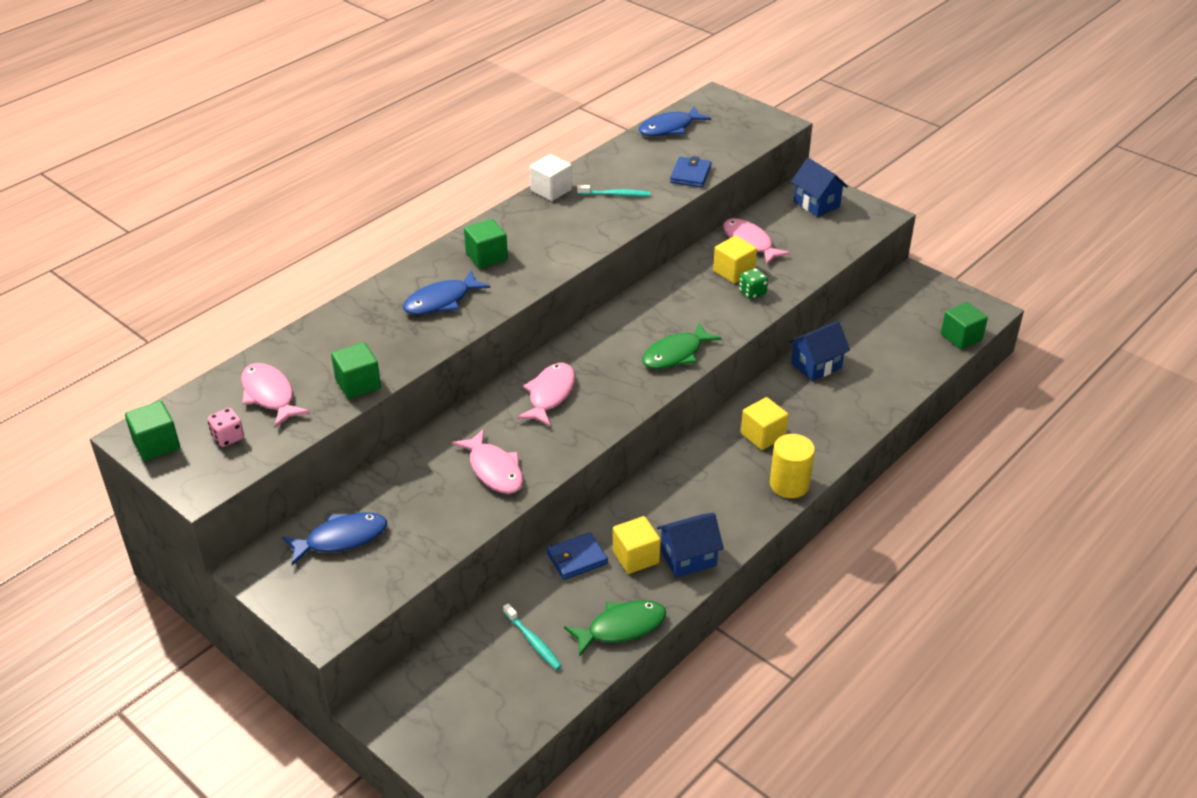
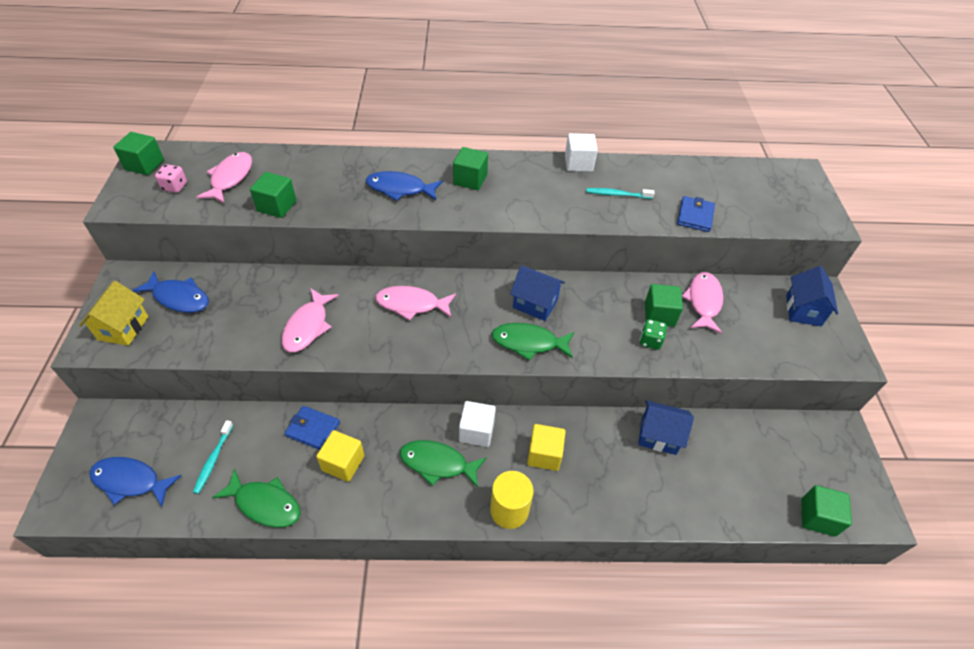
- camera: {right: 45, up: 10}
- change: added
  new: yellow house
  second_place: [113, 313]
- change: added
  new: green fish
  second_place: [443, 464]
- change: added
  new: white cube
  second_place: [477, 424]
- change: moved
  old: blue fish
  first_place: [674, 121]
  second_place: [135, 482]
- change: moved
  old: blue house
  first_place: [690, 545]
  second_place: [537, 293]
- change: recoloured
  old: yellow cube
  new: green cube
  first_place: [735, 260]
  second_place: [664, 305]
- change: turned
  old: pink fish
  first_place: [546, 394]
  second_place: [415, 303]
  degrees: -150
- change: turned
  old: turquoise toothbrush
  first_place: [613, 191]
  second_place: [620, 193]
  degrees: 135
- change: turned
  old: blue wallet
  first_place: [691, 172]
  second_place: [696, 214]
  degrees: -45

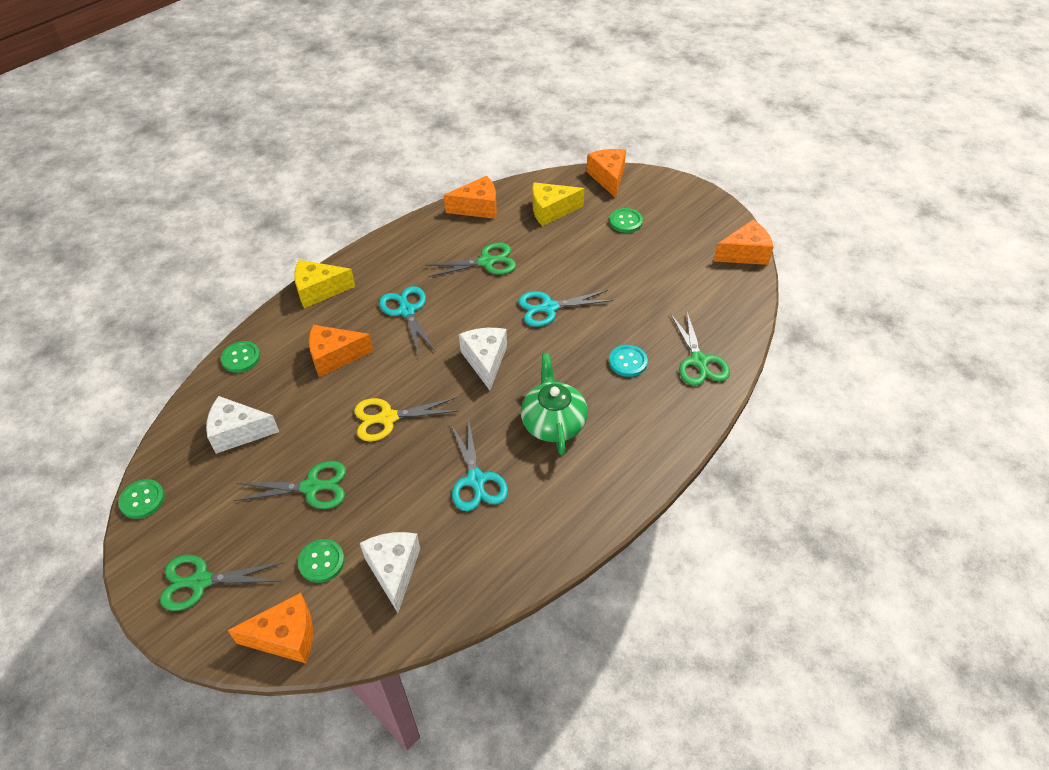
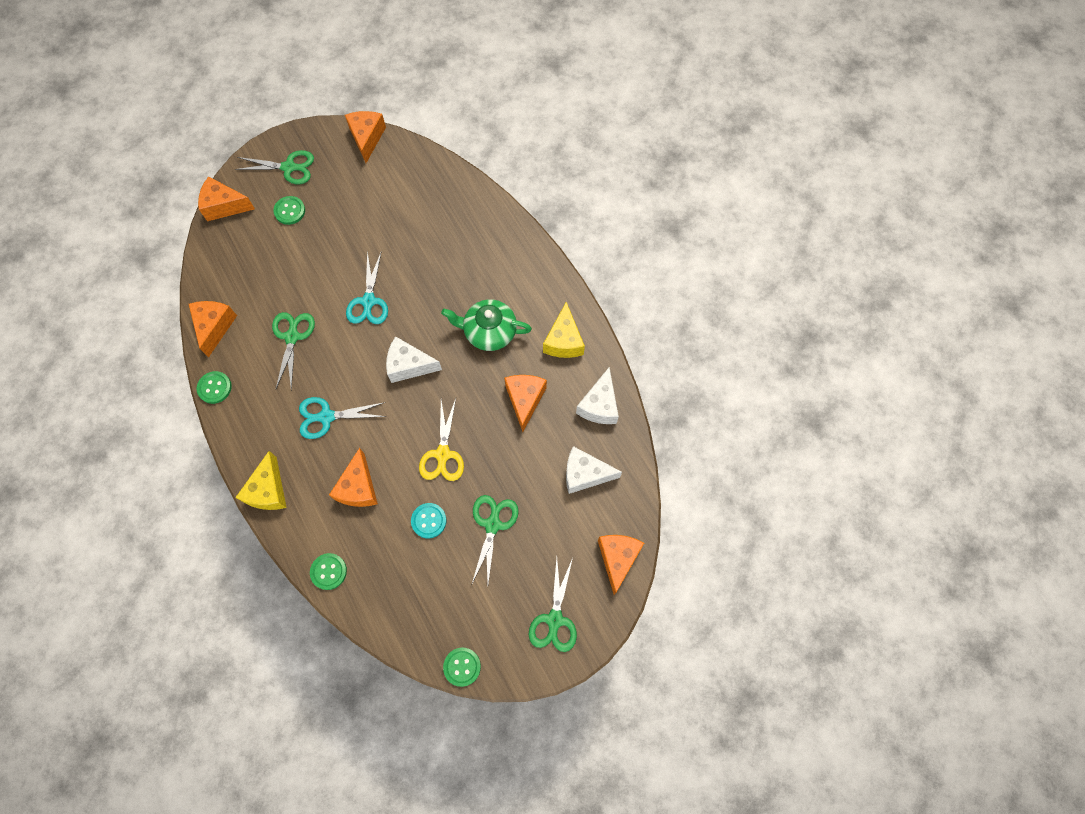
- camera: {right: -75, up: 20}
- change: moved
  old: white cheese
  first_place: [242, 425]
  second_place: [597, 395]
- change: moved
  old: green button
  first_place: [321, 561]
  second_place: [214, 387]
- change: moved
  old: yellow cheese
  first_place: [558, 204]
  second_place: [564, 330]
- change: moved
  old: turquoise button
  first_place: [628, 361]
  second_place: [429, 521]
- change: moved
  old: green scissors
  first_place: [700, 349]
  second_place: [274, 167]
- change: replaced
  old: turquoise scissors
  new: orange cheese
  first_place: [479, 465]
  second_place: [525, 403]

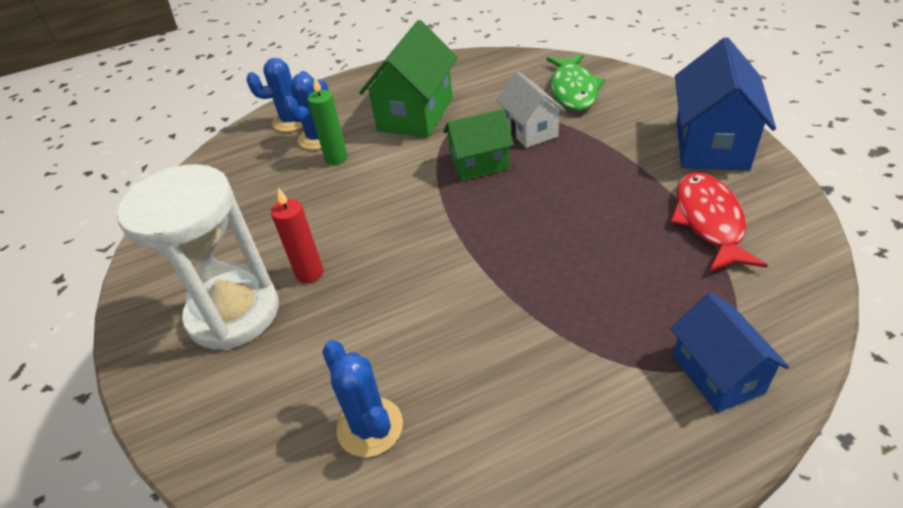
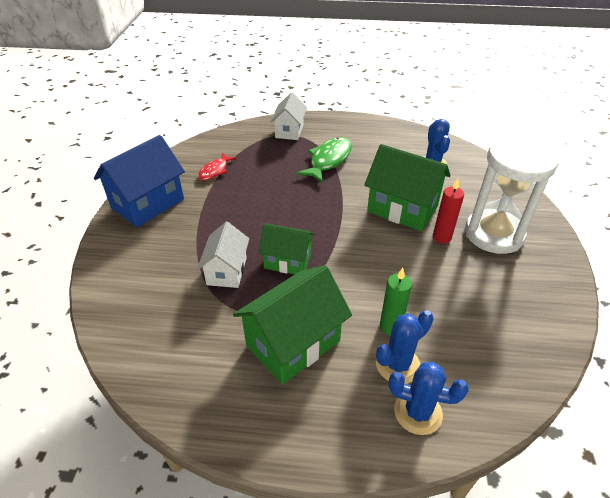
- camera: {right: -155, up: 0}
- change: added
  new: green house
  second_place: [407, 187]
- change: moved
  old: green fish
  first_place: [575, 82]
  second_place: [324, 160]
- change: recoloured
  old: blue house
  new: white house
  first_place: [729, 352]
  second_place: [289, 116]
- change: resized
  old: red fish
  first_place: [719, 222]
  second_place: [217, 167]
  factor: 0.62

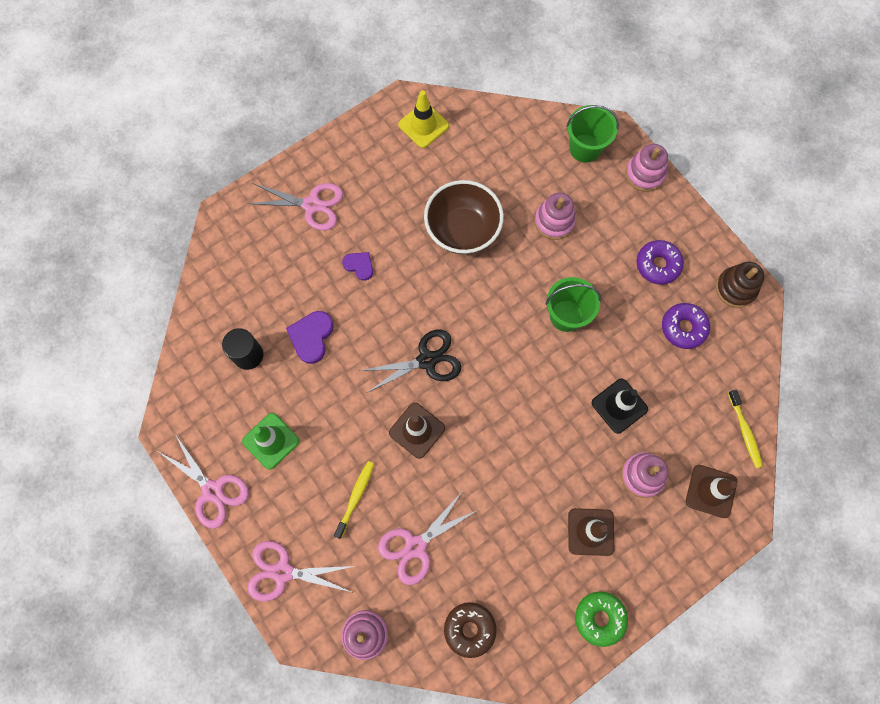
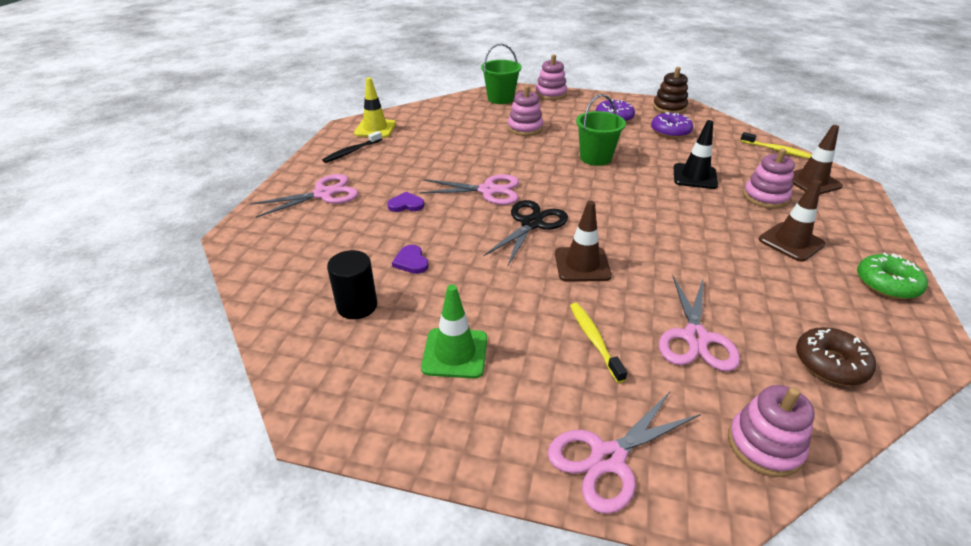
- camera: {right: -40, up: -35}
- change: removed
  old: brown bowl
  first_place: [464, 217]
- change: added
  new: black toothbrush
  second_place: [352, 147]
- change: moved
  old: pink scissors
  first_place: [204, 481]
  second_place: [469, 189]
- change: resized
  old: purple heart
  first_place: [310, 337]
  second_place: [410, 259]
  factor: 0.64

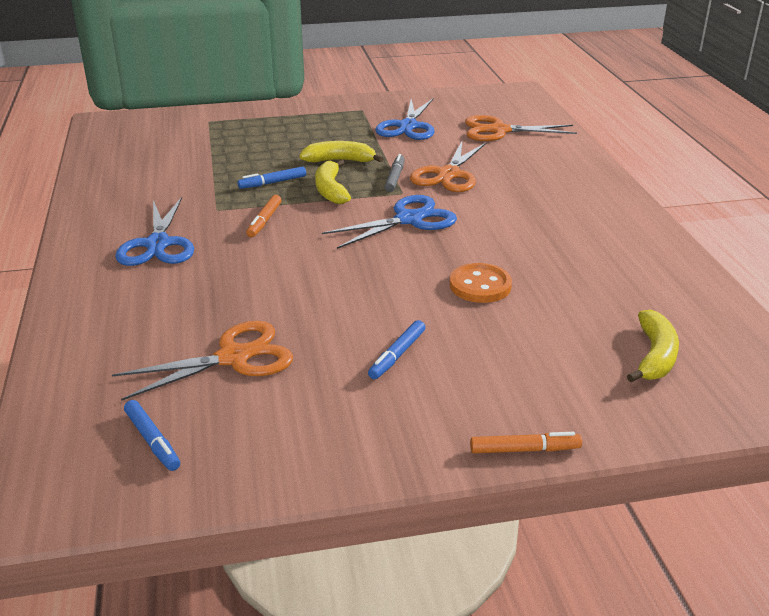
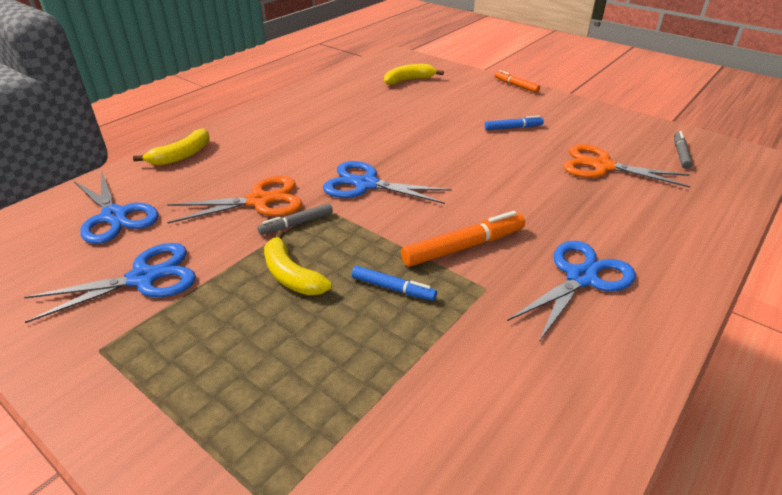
- camera: {right: -130, up: 5}
- change: removed
  old: orange button
  first_place: [481, 283]
- change: moved
  old: yellow banana
  first_place: [333, 181]
  second_place: [171, 147]
- change: recoloured
  old: blue marker
  new: grey marker
  first_place: [152, 435]
  second_place: [683, 150]
- change: recoloured
  old: orange scissors
  new: blue scissors
  first_place: [521, 128]
  second_place: [116, 207]
- change: resized
  old: orange marker
  first_place: [264, 216]
  second_place: [463, 239]
  factor: 1.67

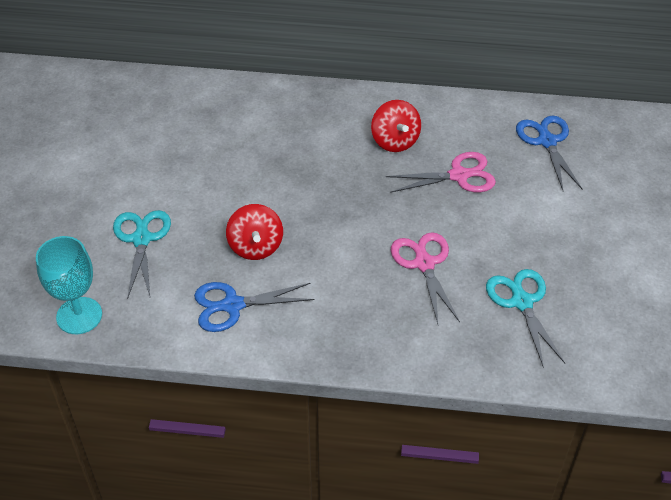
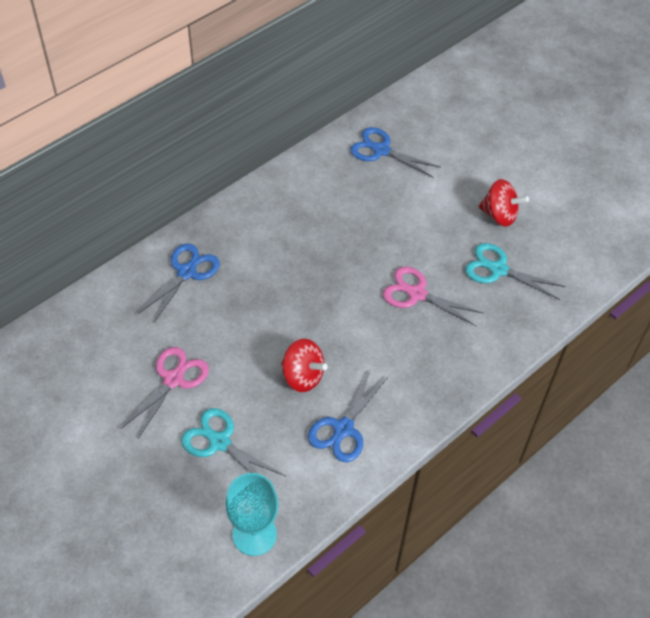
- camera: {right: -50, up: 5}
- change: added
  new: blue scissors
  second_place: [179, 283]
- change: moved
  old: red spinning top
  first_place: [396, 126]
  second_place: [504, 203]
- change: moved
  old: pink scissors
  first_place: [441, 172]
  second_place: [165, 393]

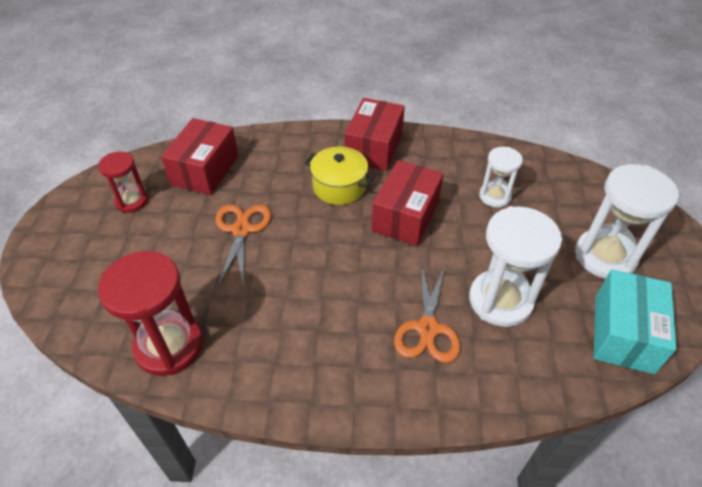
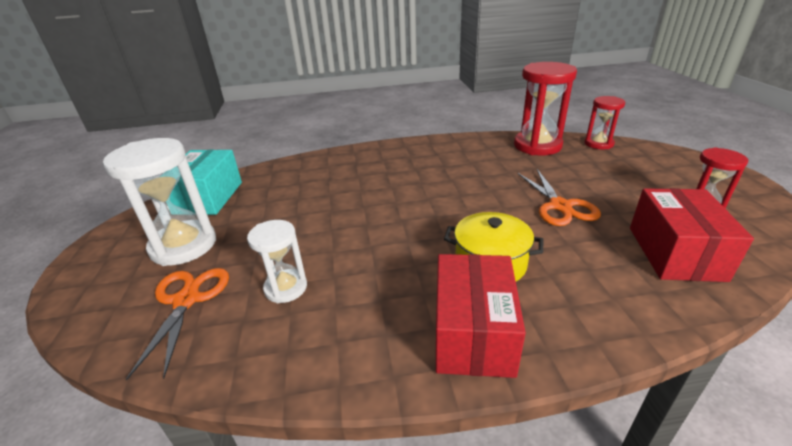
- camera: {right: 170, up: -15}
- change: removed
  old: red box
  first_place: [407, 203]
- change: removed
  old: white hourglass
  first_place: [515, 266]
- change: added
  new: red hourglass
  second_place: [605, 122]
- change: moved
  old: orange scissors
  first_place: [427, 313]
  second_place: [177, 324]

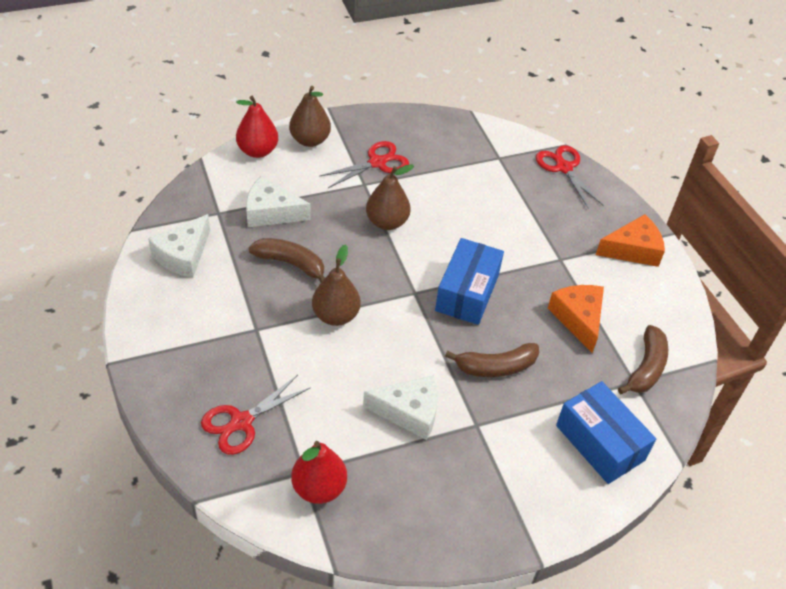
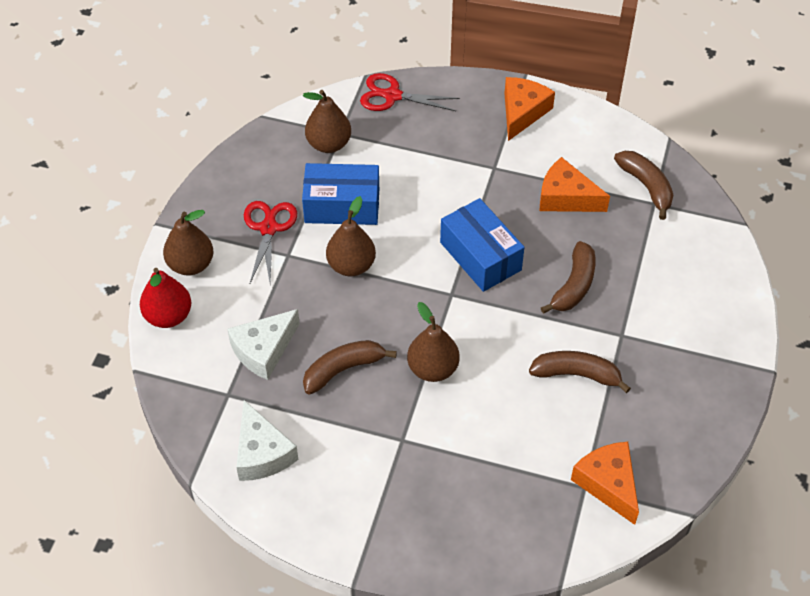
- camera: {right: -50, up: 5}
- change: removed
  old: red scissors
  first_place: [256, 415]
- change: added
  new: brown pear
  second_place: [327, 121]
- change: moved
  old: blue box
  first_place: [606, 432]
  second_place: [340, 194]
- change: replaced
  old: red pear
  new: orange cheese
  first_place: [319, 472]
  second_place: [605, 483]
- change: replaced
  old: white cheese
  new: brown banana
  first_place: [400, 407]
  second_place: [580, 372]

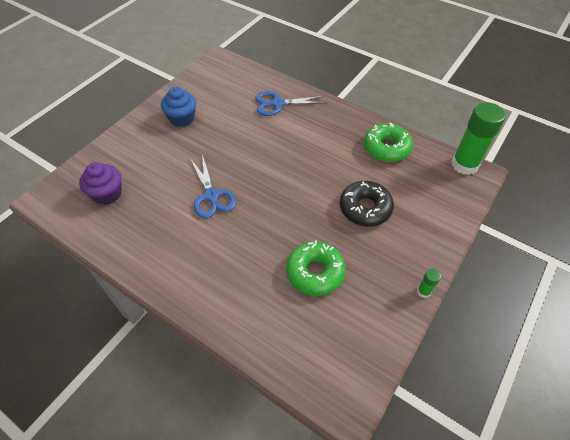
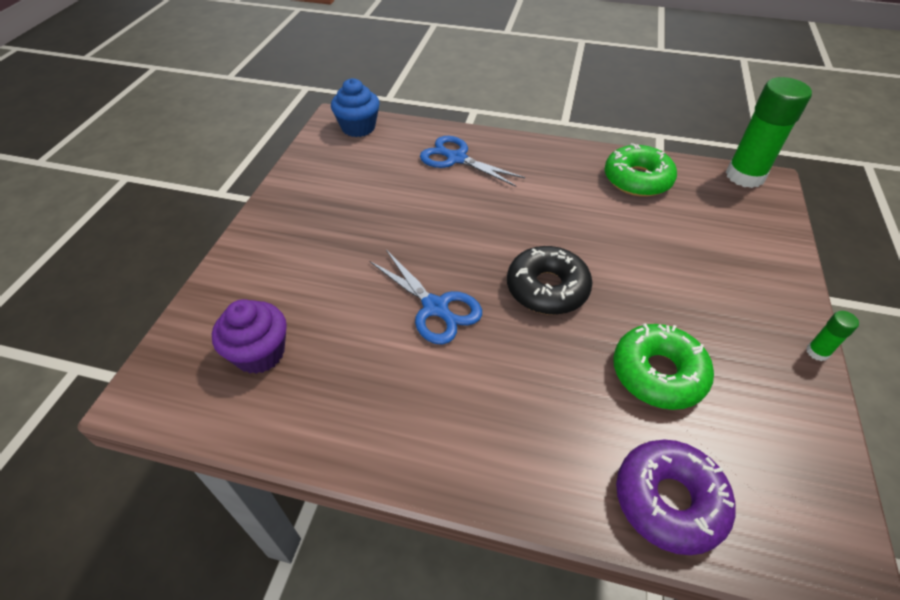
- camera: {right: -20, up: -5}
- change: added
  new: purple donut
  second_place: [675, 497]
- change: moved
  old: blue cupcake
  first_place: [178, 107]
  second_place: [355, 107]
- change: moved
  old: black donut
  first_place: [367, 204]
  second_place: [549, 280]
- change: turned
  old: blue scissors
  first_place: [291, 103]
  second_place: [472, 161]
  degrees: 60

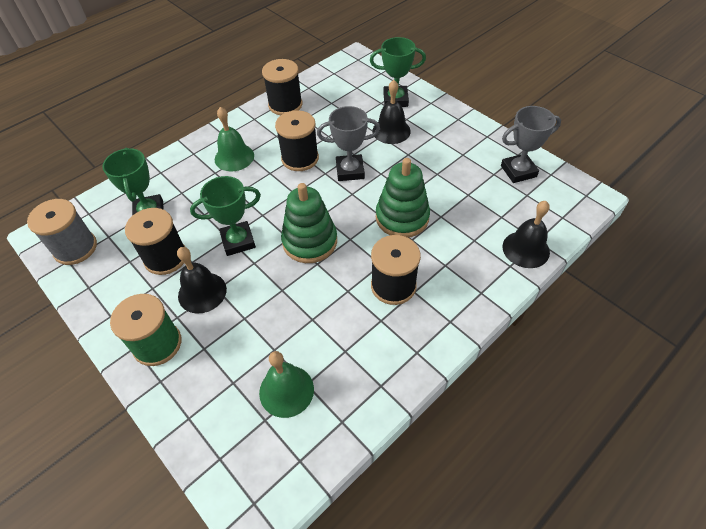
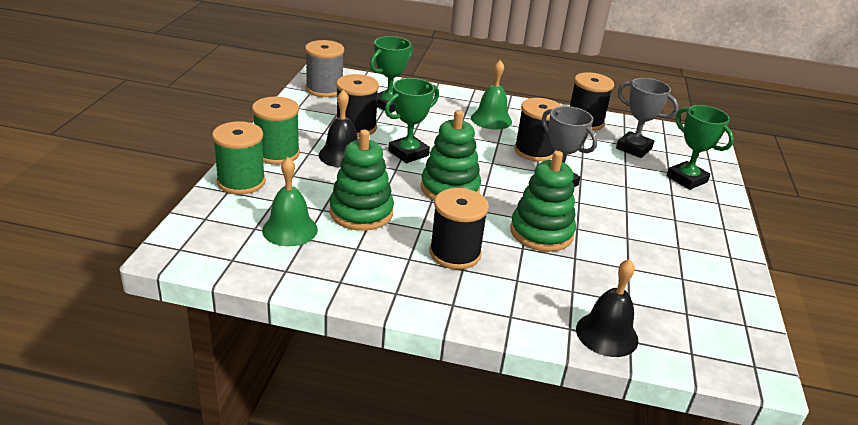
- camera: {right: 50, up: -20}
- change: removed
  old: black bell
  first_place: [391, 112]
- change: added
  new: green spool
  second_place: [239, 158]
- change: added
  new: green stacking toy
  second_place: [362, 180]
- change: moved
  old: grey trophy
  first_place: [531, 144]
  second_place: [647, 118]
- change: turned
  old: green trophy
  first_place: [225, 216]
  second_place: [412, 120]
  degrees: -75

